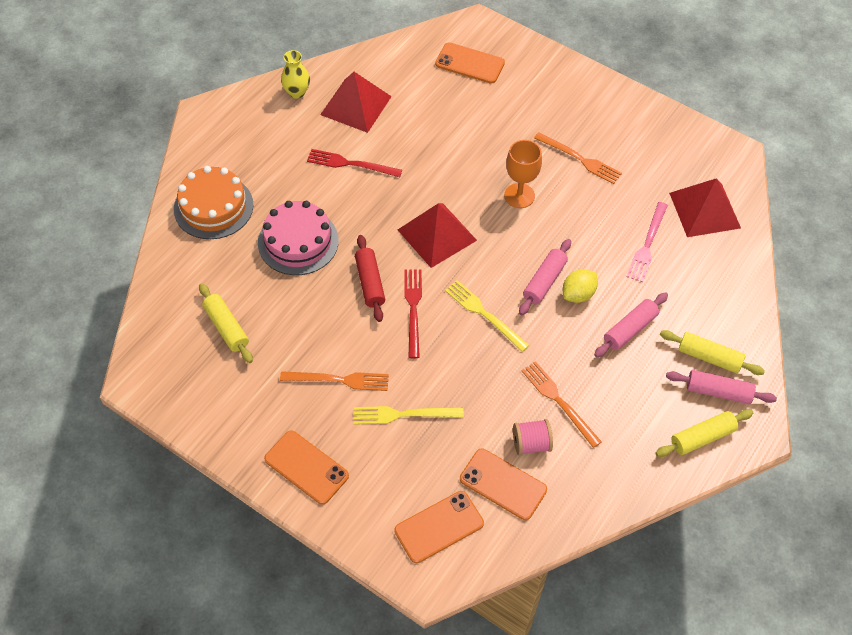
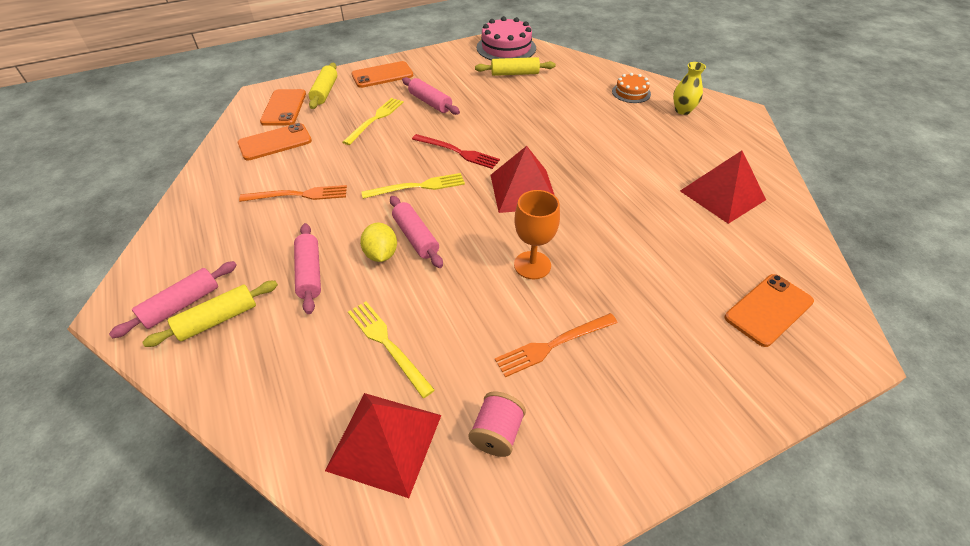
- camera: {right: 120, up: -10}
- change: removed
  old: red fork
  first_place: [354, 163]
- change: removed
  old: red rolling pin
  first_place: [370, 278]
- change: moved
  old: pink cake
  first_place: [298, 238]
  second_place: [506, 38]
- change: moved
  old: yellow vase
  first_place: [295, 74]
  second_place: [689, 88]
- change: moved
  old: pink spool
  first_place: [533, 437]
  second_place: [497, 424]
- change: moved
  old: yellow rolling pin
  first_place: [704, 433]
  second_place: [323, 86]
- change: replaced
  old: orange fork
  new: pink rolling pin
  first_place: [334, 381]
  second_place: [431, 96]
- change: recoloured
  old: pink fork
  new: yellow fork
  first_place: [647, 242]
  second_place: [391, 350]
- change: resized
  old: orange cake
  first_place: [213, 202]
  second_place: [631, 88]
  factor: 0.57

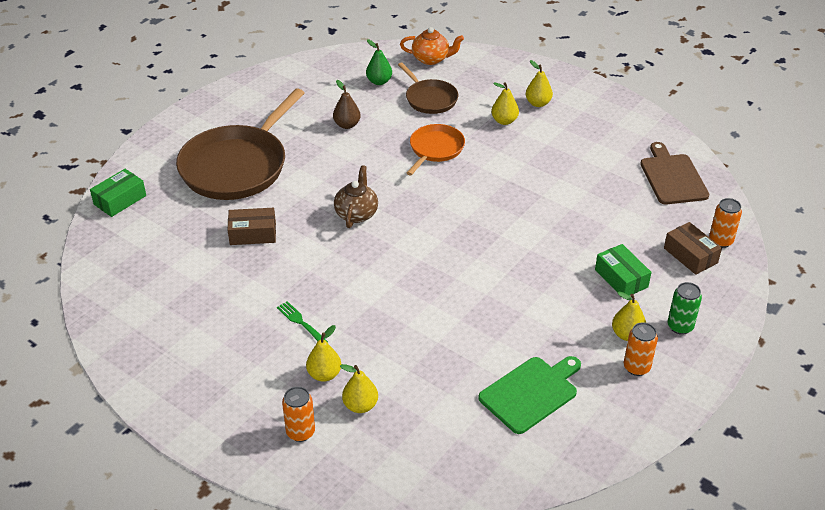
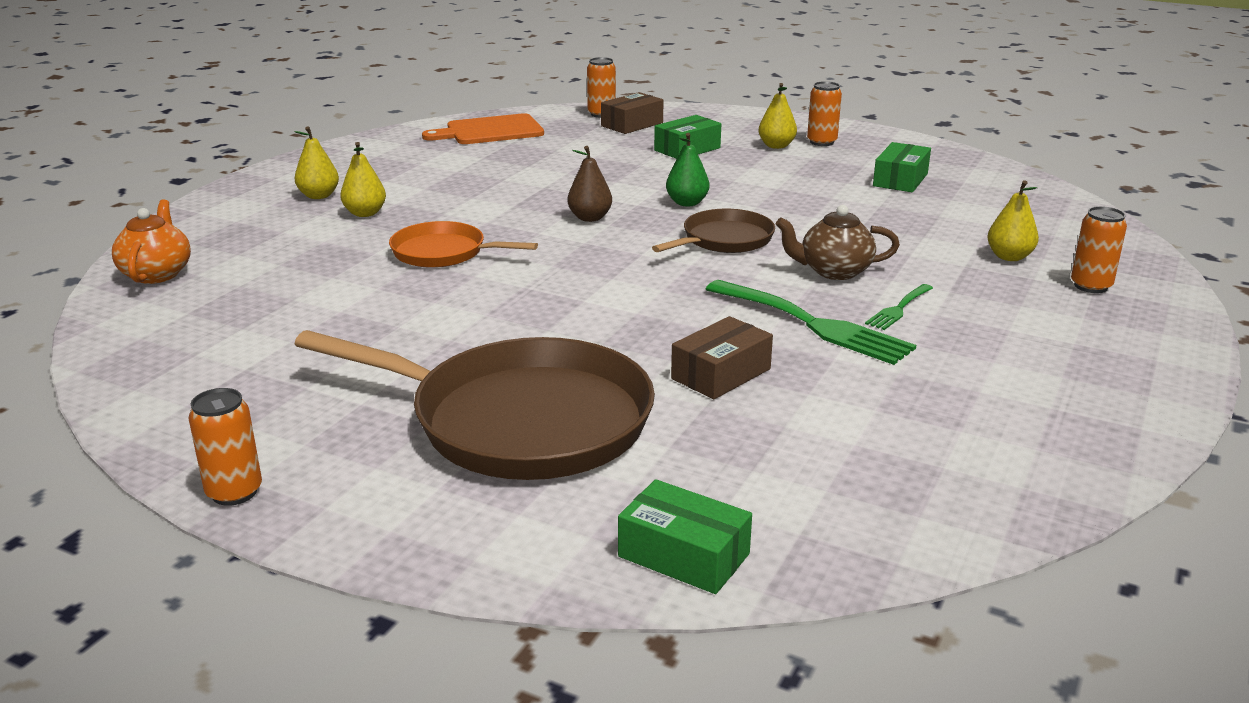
- camera: {right: -100, up: -15}
- change: removed
  old: yellow pear
  first_place: [323, 353]
- change: removed
  old: green can
  first_place: [685, 308]
- change: added
  new: orange can
  second_place: [225, 447]
- change: added
  new: green fork
  second_place: [811, 322]
- change: moved
  old: brown pear
  first_place: [347, 104]
  second_place: [589, 184]
- change: moved
  old: brown teapot
  first_place: [356, 196]
  second_place: [838, 242]
- change: moved
  old: green pear
  first_place: [379, 62]
  second_place: [687, 170]
- change: moved
  old: brown pan
  first_place: [428, 88]
  second_place: [713, 231]
- change: replaced
  old: green cutting board
  new: green box
  first_place: [529, 395]
  second_place: [902, 167]
- change: recoloured
  old: brown cutting board
  new: orange cutting board
  first_place: [675, 173]
  second_place: [483, 128]
- change: turned
  old: brown box
  first_place: [251, 226]
  second_place: [722, 357]
  degrees: 60

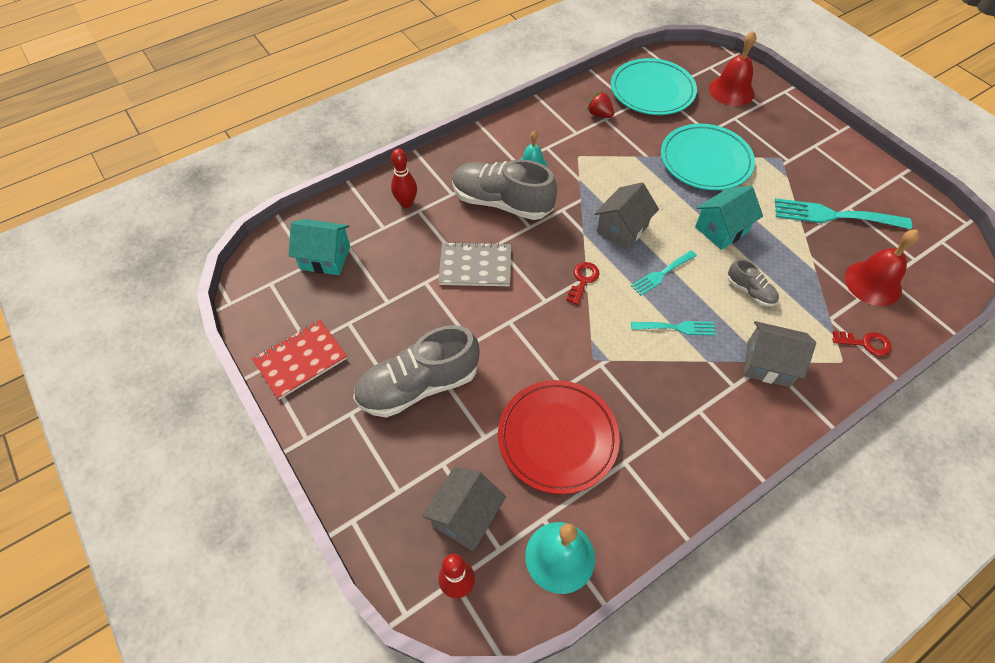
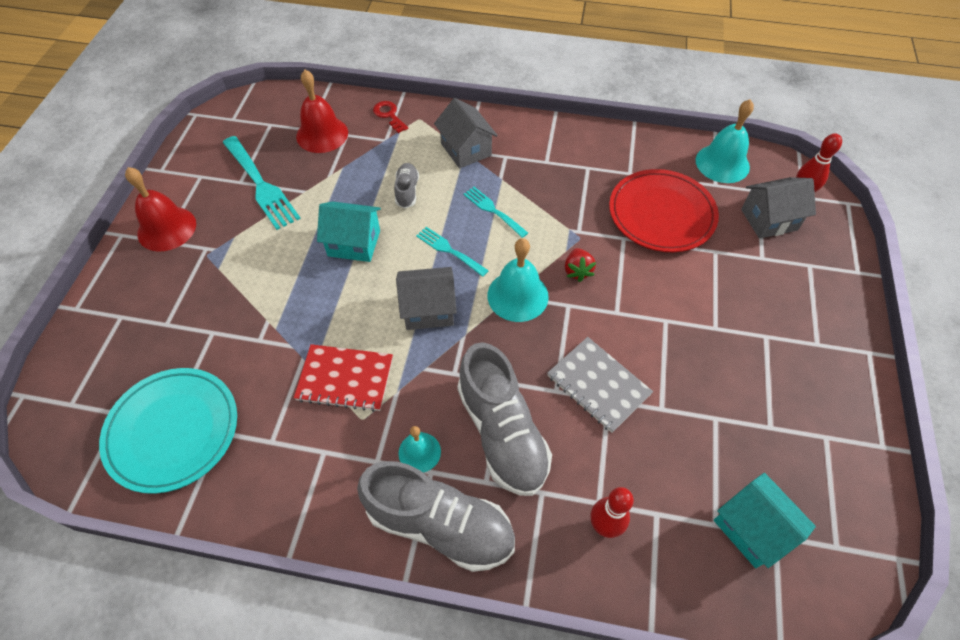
- camera: {right: -135, up: 0}
- change: removed
  old: turquoise plate
  first_place: [708, 157]
- change: moved
  old: red notebook
  first_place: [299, 360]
  second_place: [343, 378]
- change: moved
  old: grey shoe
  first_place: [416, 371]
  second_place: [436, 516]
- change: moved
  old: red strawberry
  first_place: [600, 104]
  second_place: [580, 265]
- change: moved
  old: red bell
  first_place: [732, 68]
  second_place: [160, 209]
- change: replaced
  old: red key
  new: turquoise bell
  first_place: [582, 283]
  second_place: [518, 280]
- change: turned
  old: turquoise fork
  first_place: [664, 273]
  second_place: [452, 252]
  degrees: -150

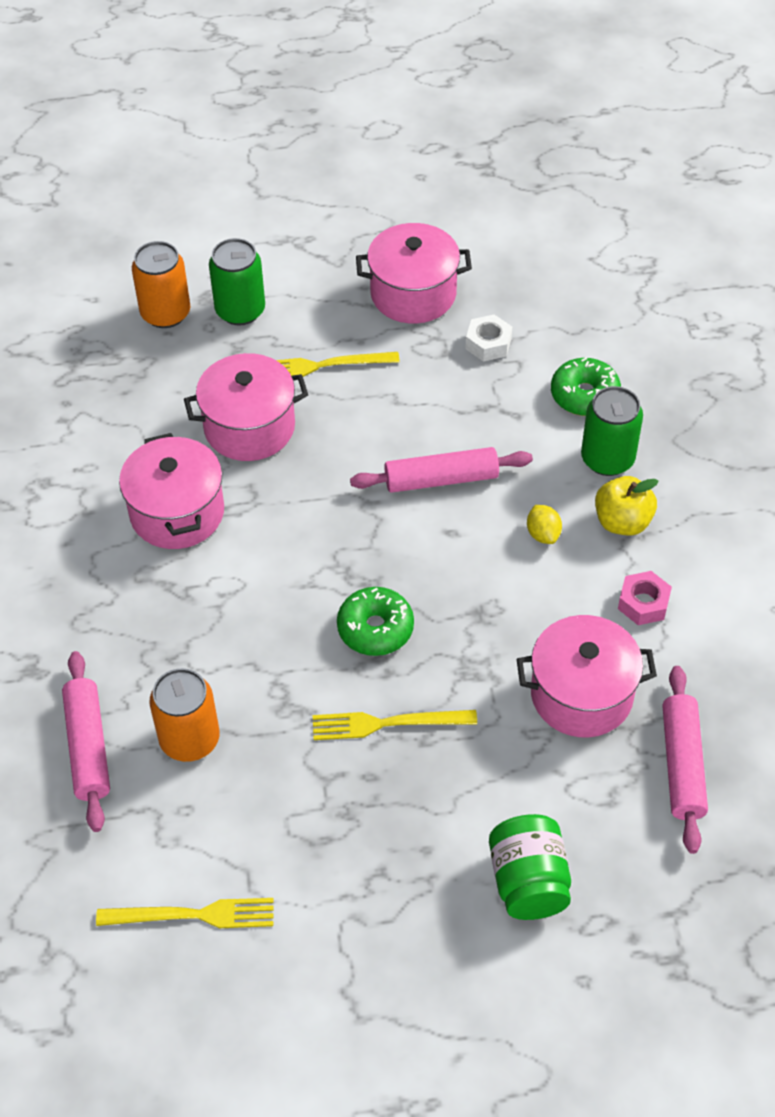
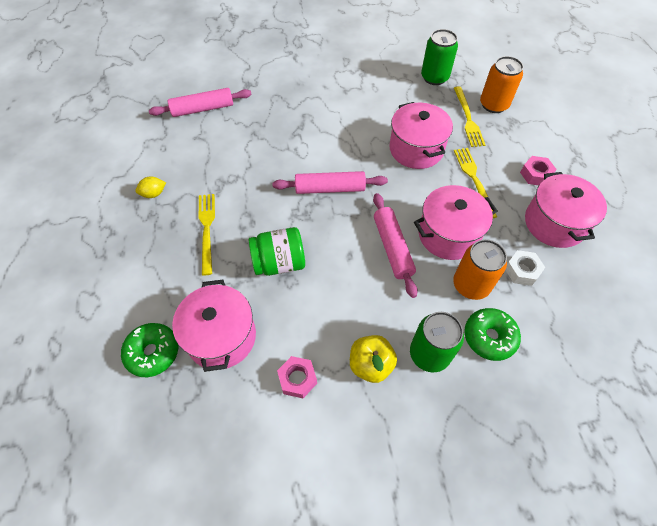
- camera: {right: 85, up: 5}
- change: added
  new: pink nut
  second_place: [538, 170]
- change: moved
  old: yellow fork
  first_place: [185, 913]
  second_place: [469, 116]
- change: moved
  old: pink pot
  first_place: [171, 491]
  second_place: [456, 222]
- change: moved
  old: orange can
  first_place: [184, 715]
  second_place: [480, 269]
- change: moved
  old: green can
  first_place: [237, 281]
  second_place: [439, 57]
- change: moved
  old: green donut
  first_place: [375, 621]
  second_place: [150, 350]
- change: moved
  old: green jar
  first_place: [530, 867]
  second_place: [277, 251]
- change: moved
  old: yellow lemon
  first_place: [544, 524]
  second_place: [150, 187]
- change: moved
  old: pink rolling pin
  first_place: [685, 760]
  second_place: [330, 182]

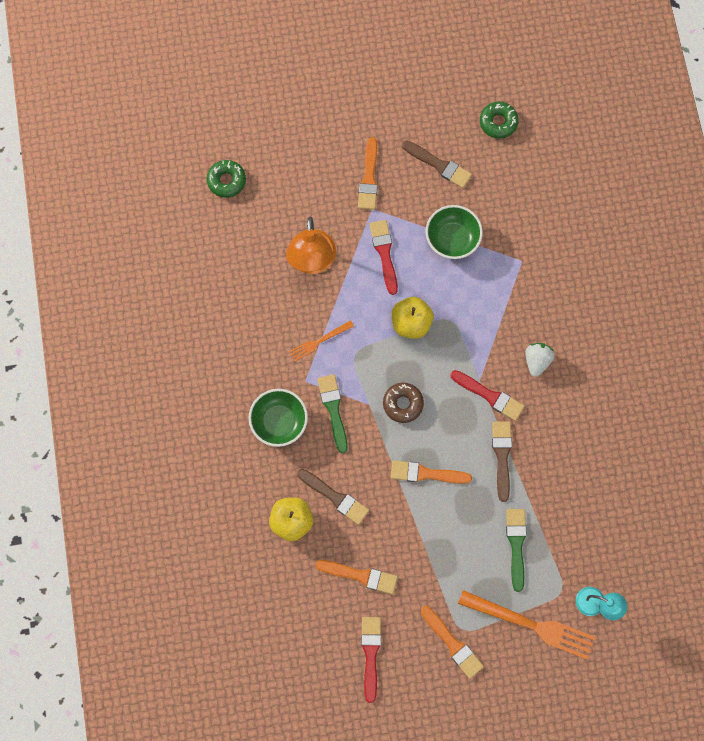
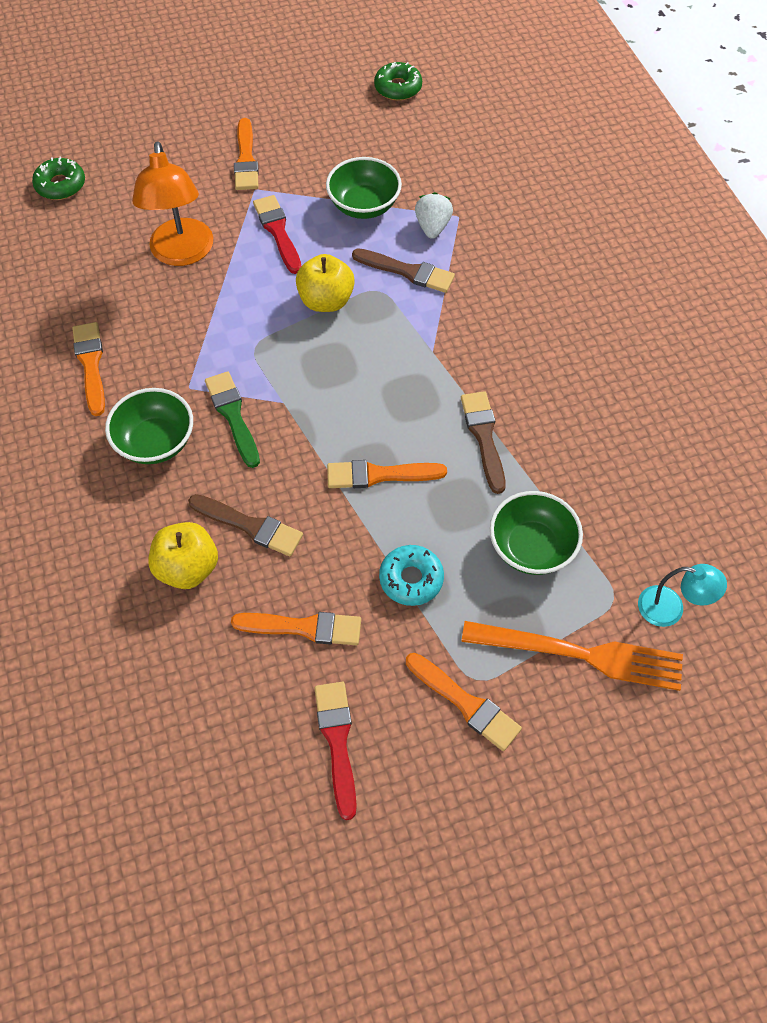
- camera: {right: -10, up: -15}
- change: removed
  old: orange fork
  first_place: [321, 341]
- change: removed
  old: brown donut
  first_place: [403, 403]
- change: removed
  old: red brush
  first_place: [487, 395]
- change: added
  new: orange brush
  second_place: [88, 369]
- change: added
  new: turquoise donut
  second_place: [411, 575]
- change: moved
  old: brown brush
  first_place: [437, 164]
  second_place: [403, 270]
- change: moved
  old: white strawberry
  first_place: [539, 360]
  second_place: [434, 215]
- change: replaced
  old: green brush
  new: green bowl
  first_place: [516, 550]
  second_place: [536, 533]

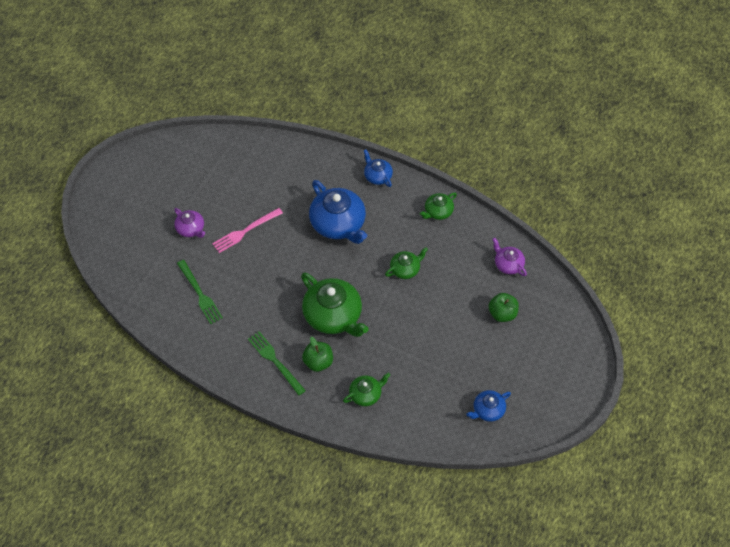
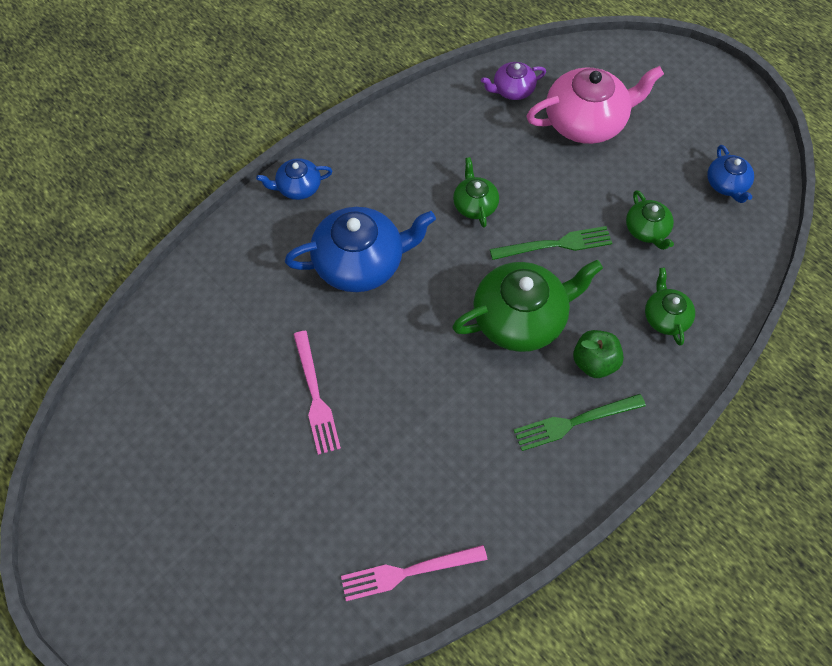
- camera: {right: -70, up: 5}
- change: removed
  old: purple teapot
  first_place: [189, 223]
- change: added
  new: pink fork
  second_place: [414, 573]
- change: moved
  old: green fork
  first_place: [200, 292]
  second_place: [551, 243]
- change: moved
  old: green teapot
  first_place: [438, 206]
  second_place: [650, 220]
- change: replaced
  old: green apple
  new: pink teapot
  first_place: [503, 307]
  second_place: [595, 105]

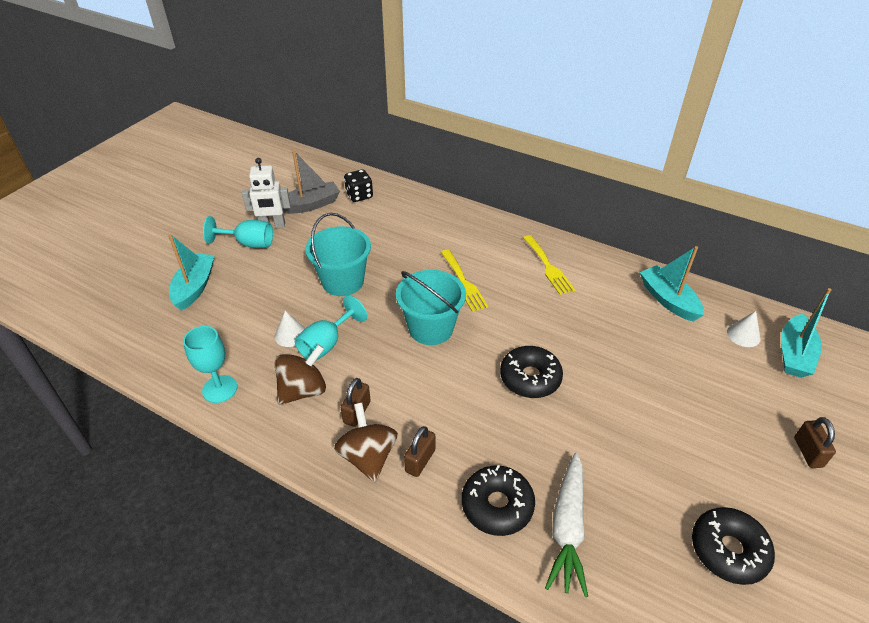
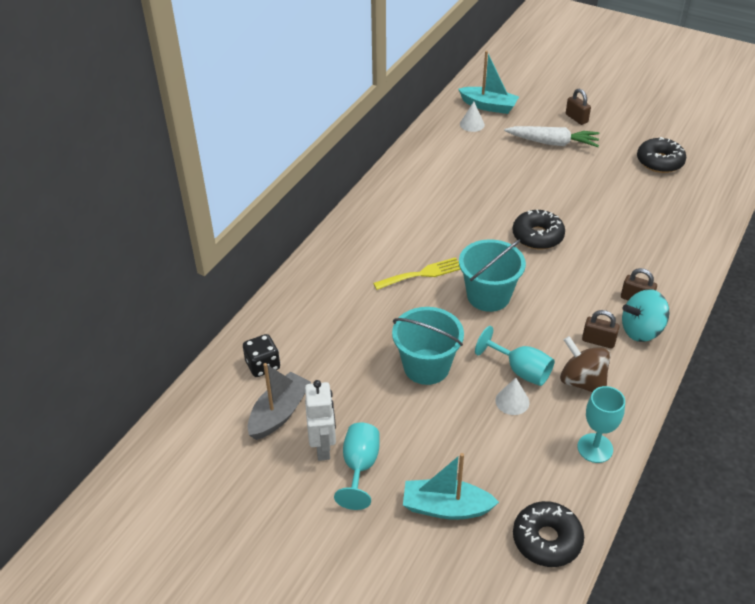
- camera: {right: -90, up: 0}
- change: removed
  old: yellow fork
  first_place: [549, 265]
- change: removed
  old: turquoise boat
  first_place: [672, 284]
- change: moved
  old: black donut
  first_place: [498, 500]
  second_place: [548, 534]
- change: moved
  old: white carrot
  first_place: [566, 525]
  second_place: [551, 136]
- change: recoloured
  old: brown spinning top
  new: turquoise spinning top
  first_place: [366, 442]
  second_place: [645, 315]
- change: turned
  old: grey boat
  first_place: [311, 182]
  second_place: [279, 401]
  degrees: 60
- change: turned
  old: brown padlock
  first_place: [815, 442]
  second_place: [578, 106]
  degrees: 60

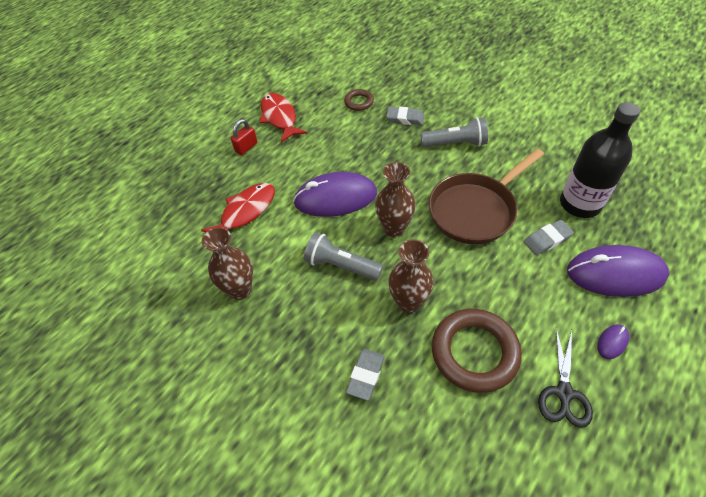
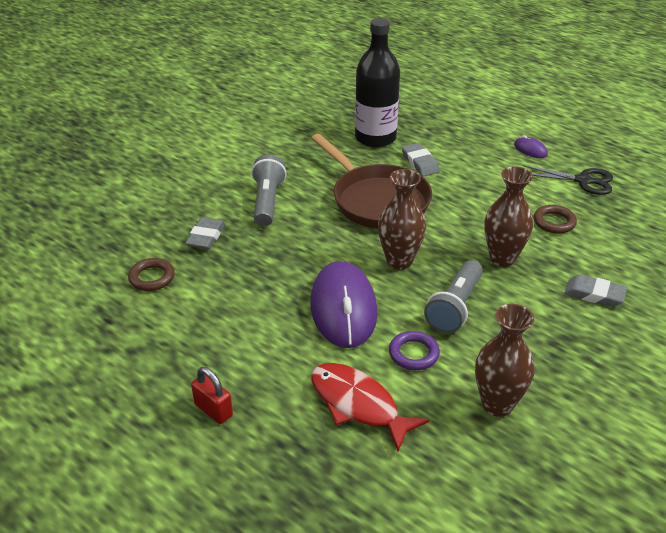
- camera: {right: -90, up: -15}
- change: removed
  old: red fish
  first_place: [283, 118]
- change: removed
  old: purple mouse
  first_place: [618, 271]
- change: added
  new: purple ring
  second_place: [414, 350]
- change: resized
  old: brown ring
  first_place: [477, 351]
  second_place: [555, 219]
  factor: 0.5

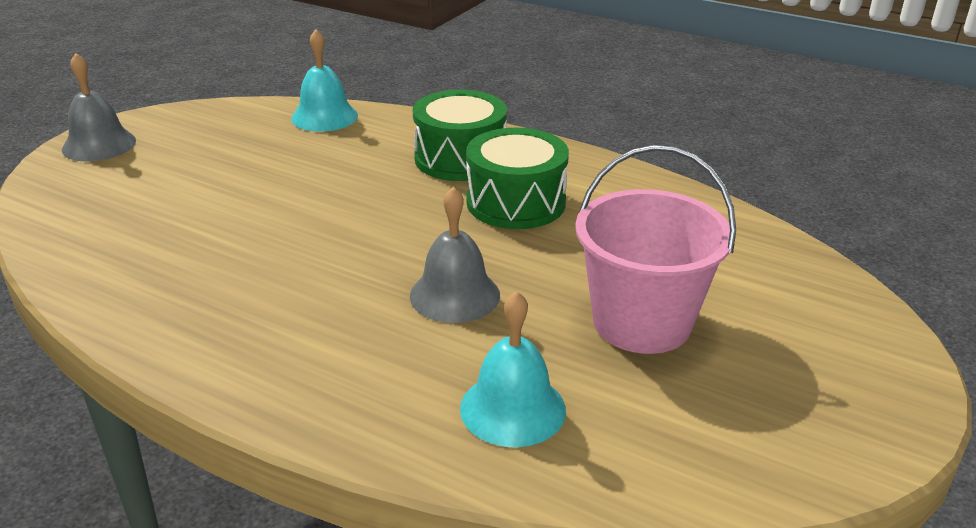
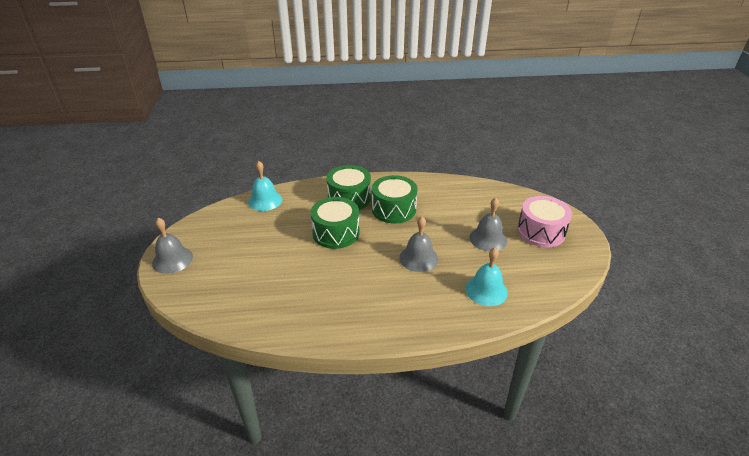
- camera: {right: -35, up: 5}
- change: added
  new: green drum
  second_place: [335, 223]
- change: added
  new: pink drum
  second_place: [544, 221]
- change: replaced
  old: pink bucket
  new: grey bell
  first_place: [655, 249]
  second_place: [488, 224]

